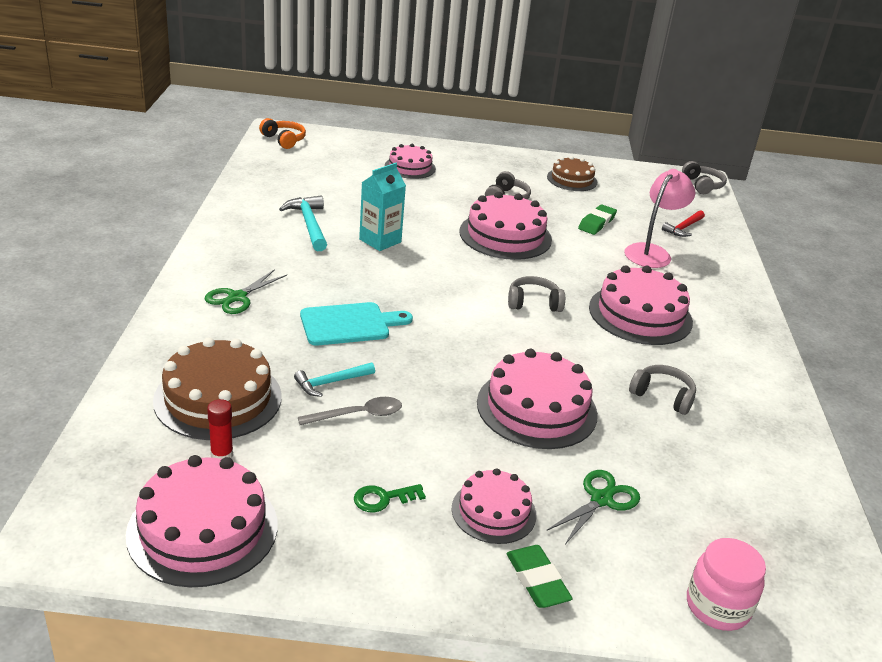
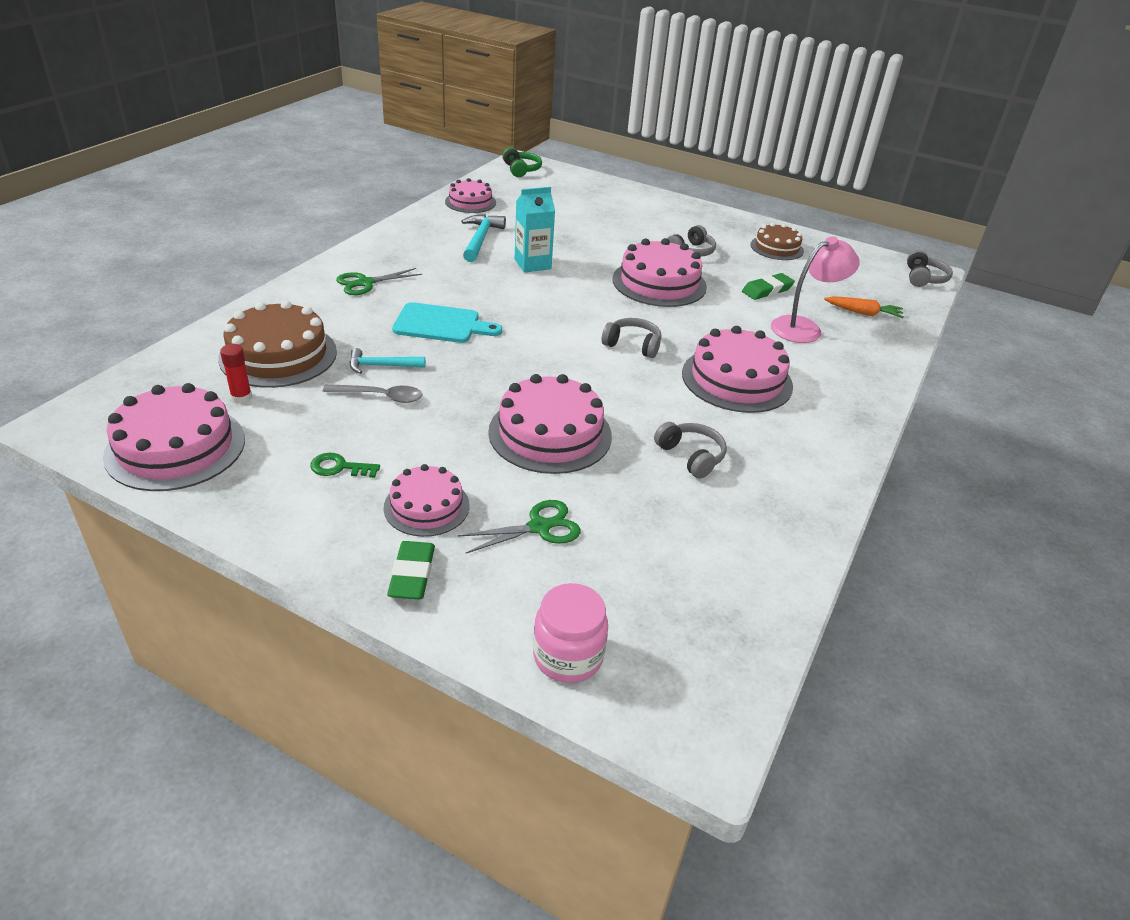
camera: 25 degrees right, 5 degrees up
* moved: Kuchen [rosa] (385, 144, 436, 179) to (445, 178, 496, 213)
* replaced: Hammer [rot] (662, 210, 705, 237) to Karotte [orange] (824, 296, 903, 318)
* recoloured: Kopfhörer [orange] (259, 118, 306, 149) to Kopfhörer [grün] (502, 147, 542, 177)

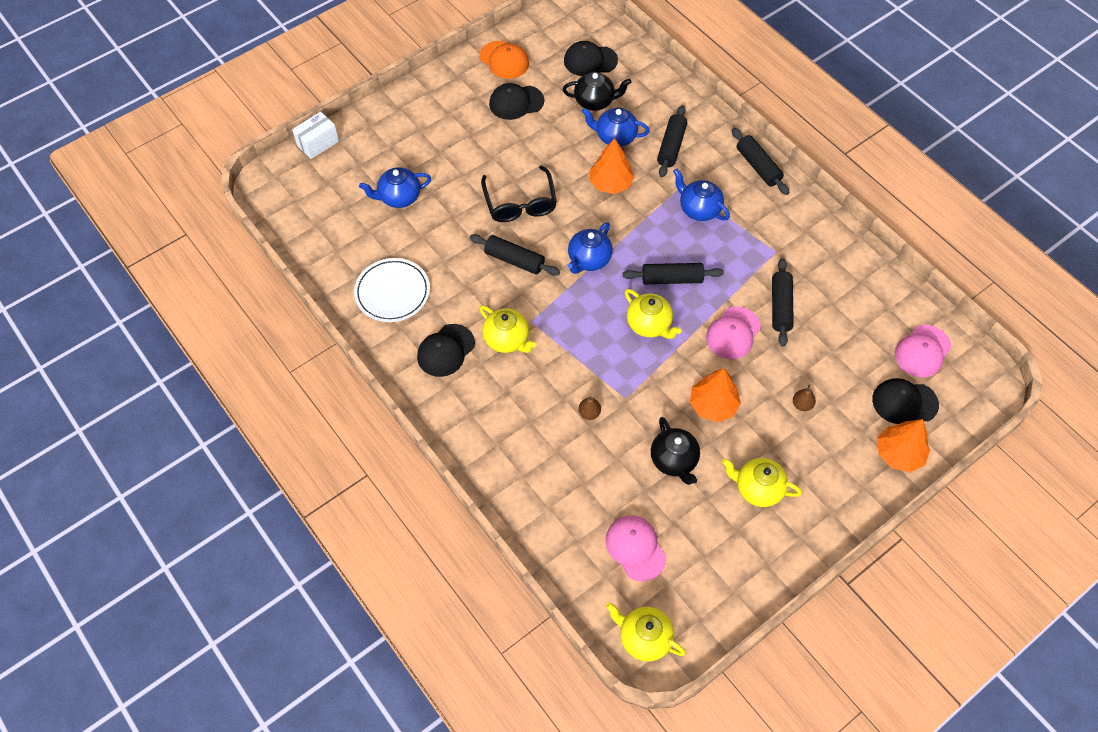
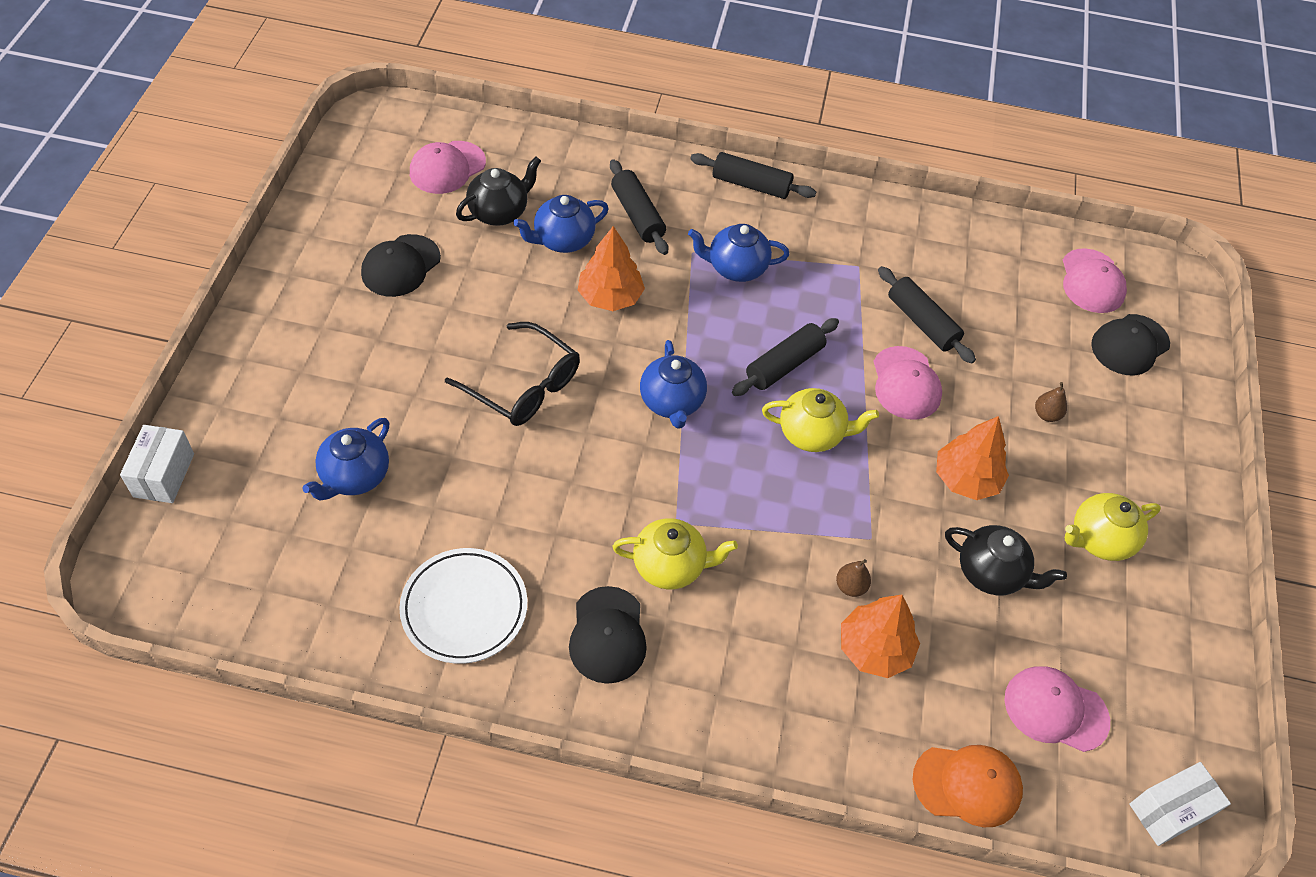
camera: 45 degrees left, 5 degrees down
* removed: Nudelholz [schwarz] (470, 234, 560, 276)
* moved: Kappe [orange] (479, 41, 529, 79) to (913, 745, 1023, 827)
* moved: Baum [orange] (877, 419, 930, 472) to (841, 595, 920, 678)
* replaced: Teekanne [gelb] (606, 602, 686, 662) to Schachtel [weiß] (1129, 762, 1231, 846)
* recoloured: Kappe [schwarz] (564, 41, 618, 76) to Kappe [rosa] (410, 141, 486, 194)

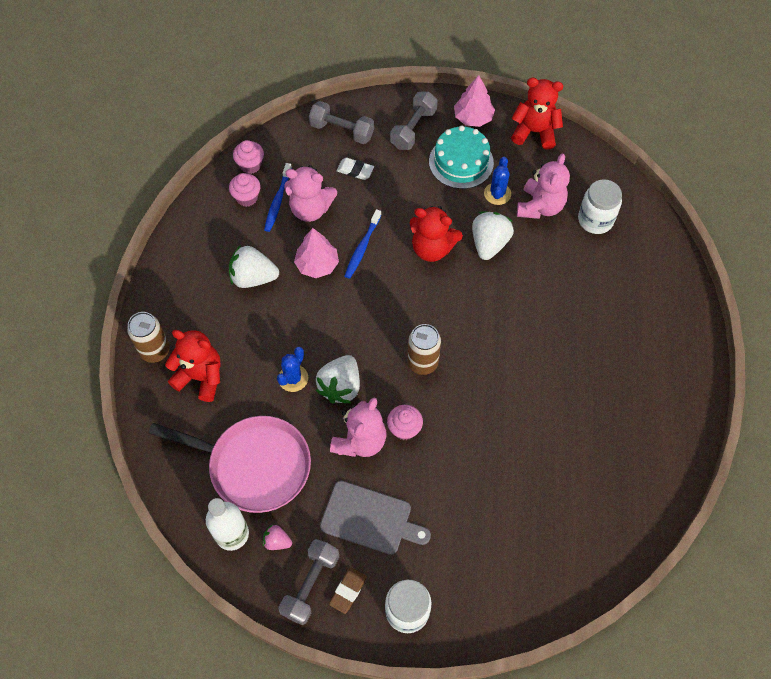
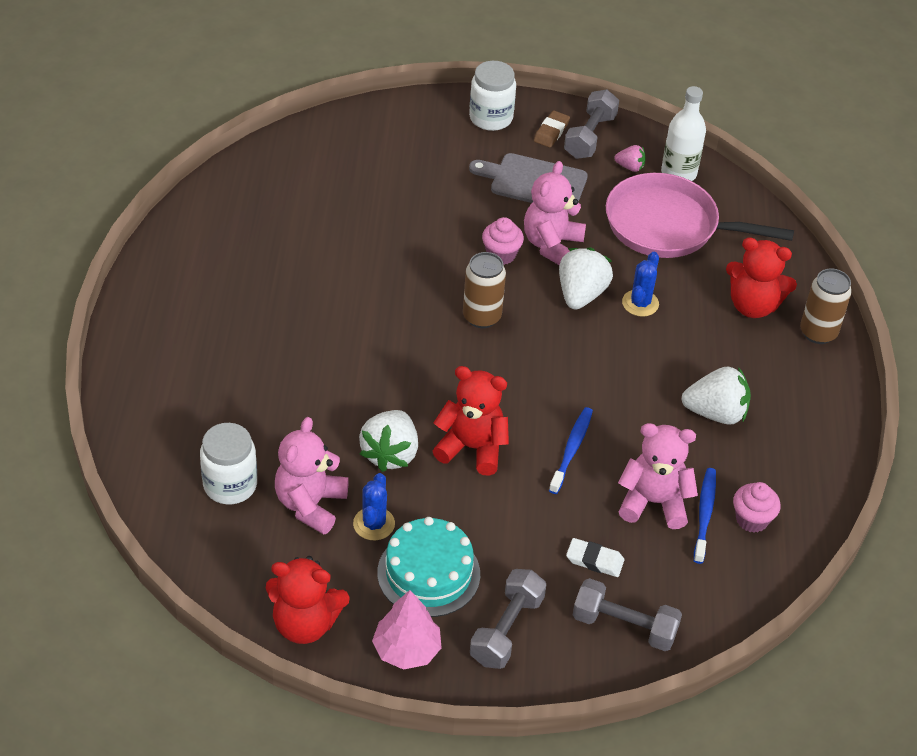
camera: 175 degrees right, 15 degrees down
* removed: Muffin [rosa] (233, 140, 264, 174)
* removed: Baum [rosa] (294, 228, 339, 278)

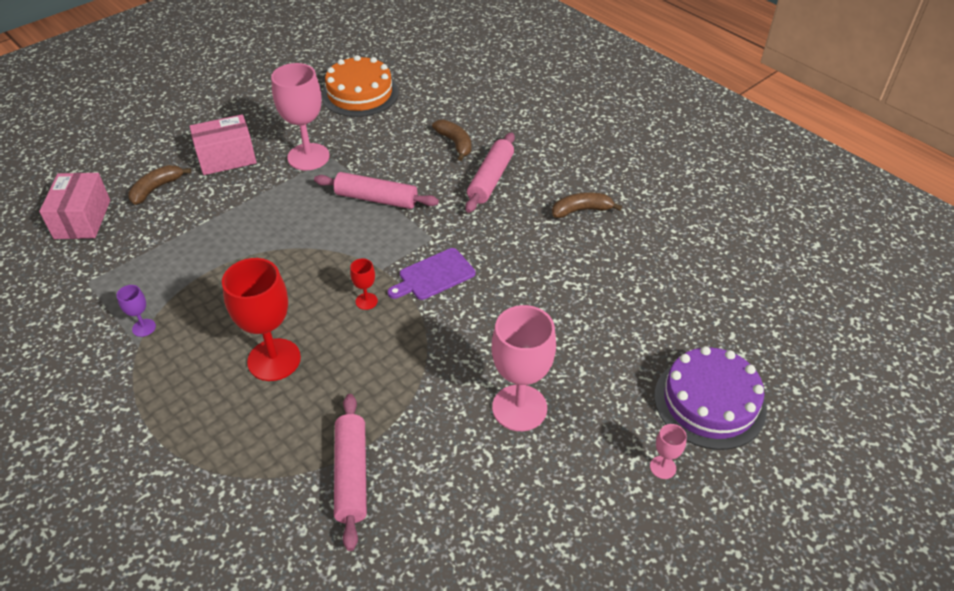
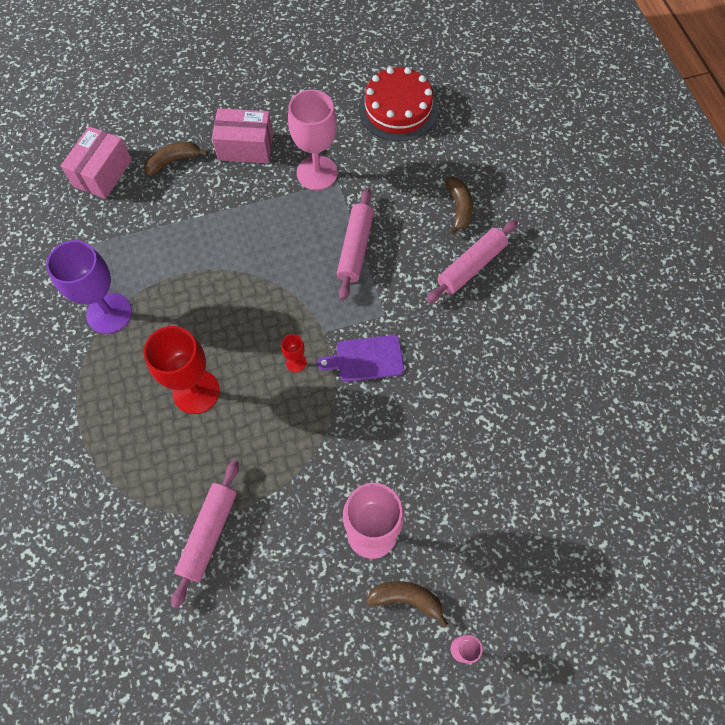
camera: 25 degrees right, 20 degrees up
* removed: Kuchen [lila] (654, 346, 767, 450)
* moved: Banane [braun] (552, 192, 622, 218) to (367, 581, 448, 627)
* recoloured: Kuchen [orange] (321, 55, 399, 117) to Kuchen [rot] (359, 67, 438, 141)
* turned: Nudelholz [rosa] (314, 172, 439, 209) = (337, 188, 374, 300) 60 degrees clockwise
* resized: Kelch [lila] (116, 285, 156, 337) = (46, 240, 132, 334) x2.23

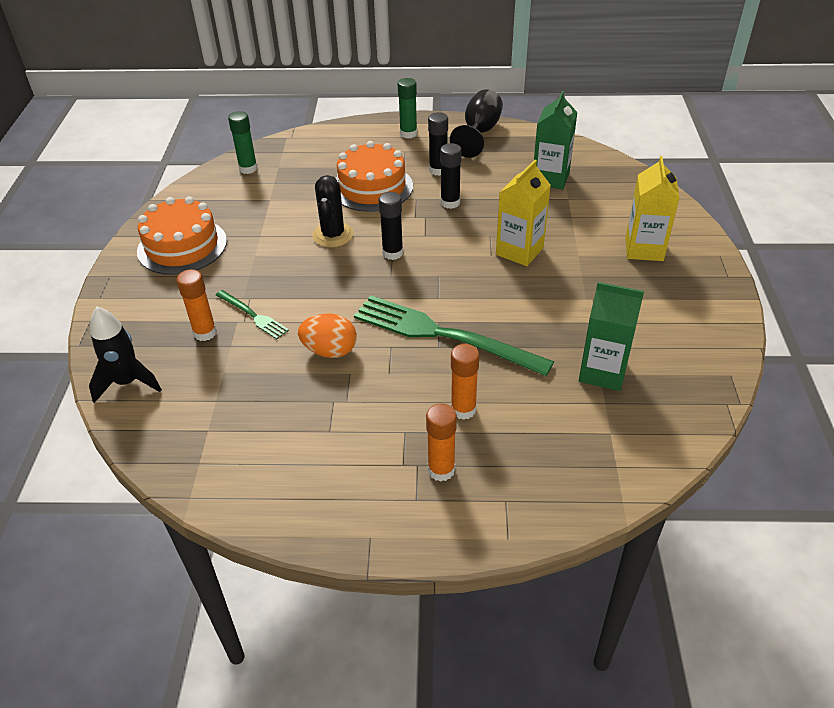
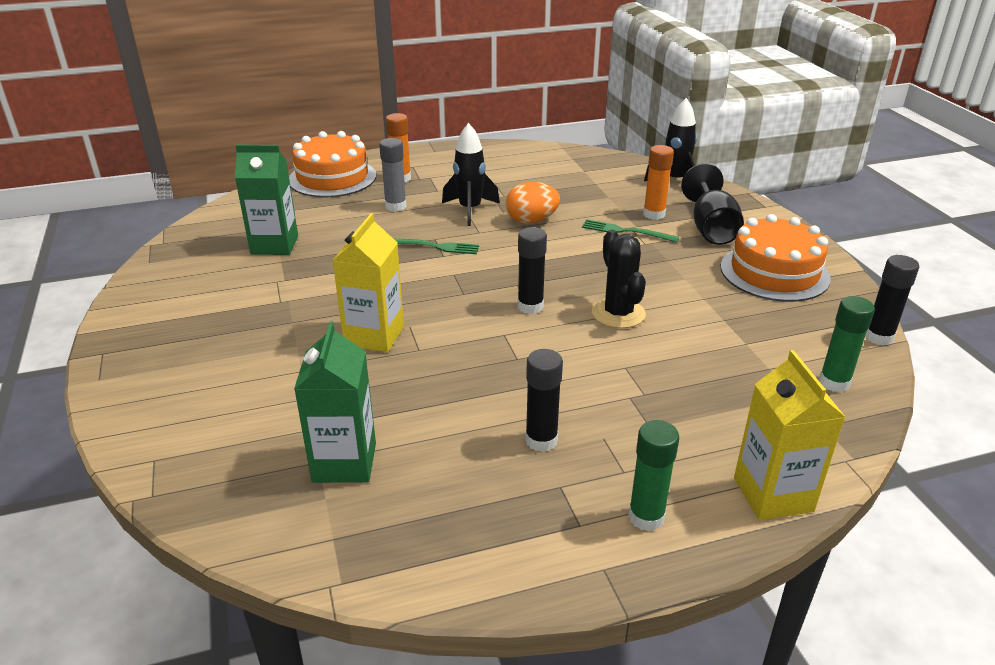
camera: 160 degrees right, 10 degrees down
* added: Rakete [schwarz] (442, 123, 500, 226)
* moved: Kuchen [orange] (336, 141, 413, 212) to (289, 131, 376, 197)
* moved: Klebestift [schwarz] (440, 143, 462, 209) to (865, 255, 919, 346)
* moved: Kelch [schwarz] (450, 89, 503, 158) to (681, 163, 744, 245)
* moved: Getränkekarton [gelb] (625, 156, 680, 261) to (734, 350, 845, 520)
* recoloured: Klebestift [orange] (451, 344, 479, 420) to Klebestift [grau] (379, 138, 407, 211)
* resized: Gabel [grün] (354, 295, 554, 376) = (394, 239, 479, 254) x0.48

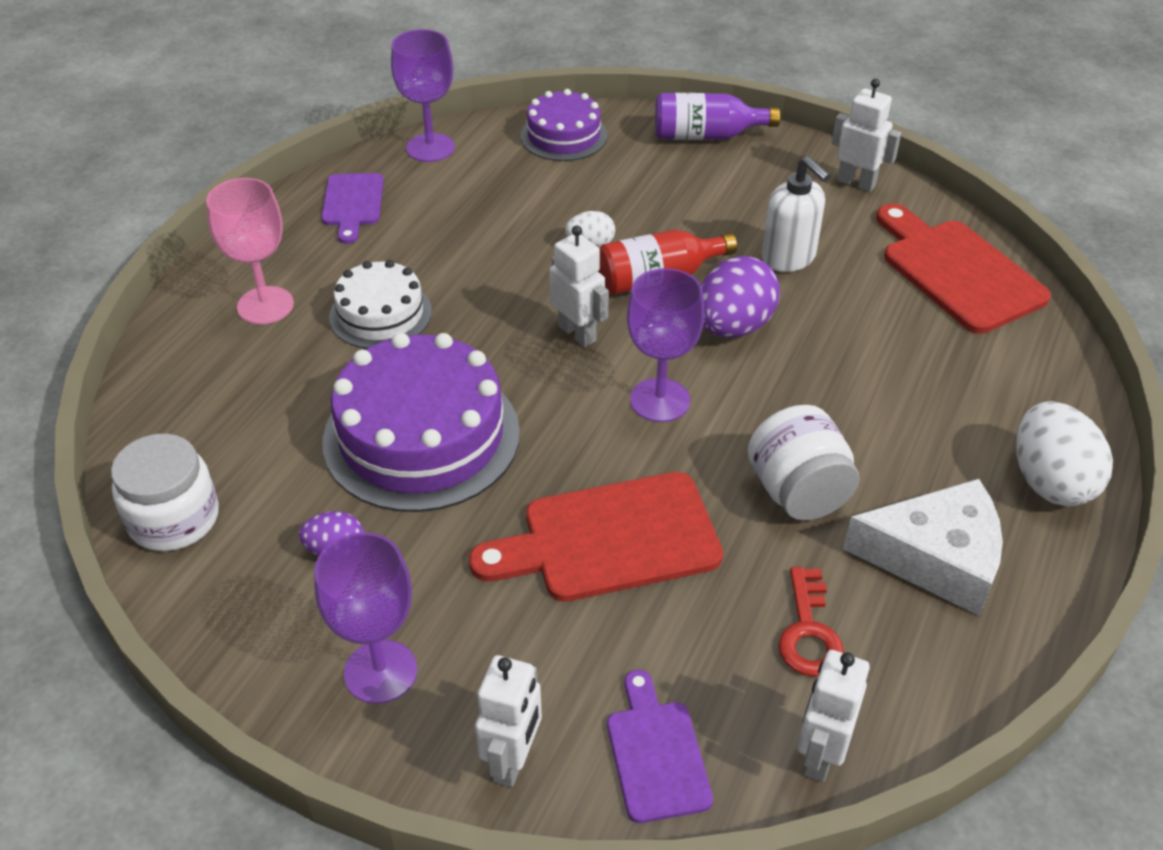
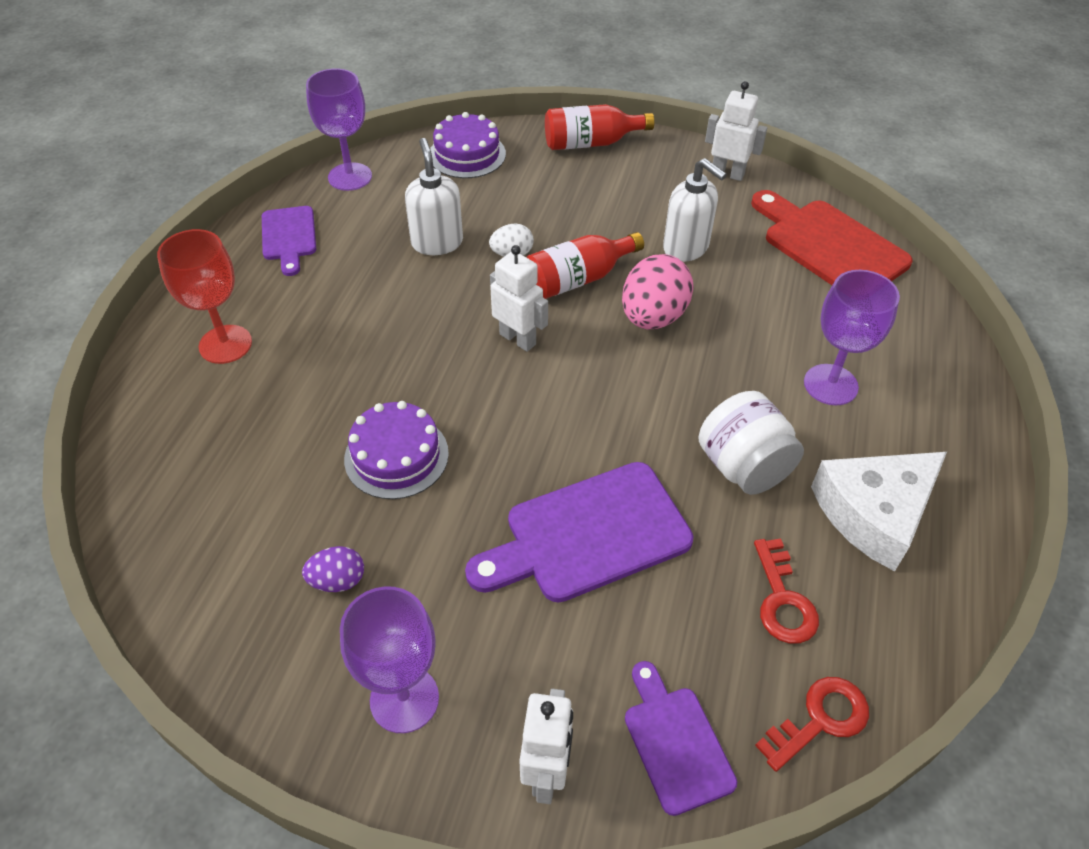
camera: 10 degrees left, 5 degrees up
* removed: Einmachglas [weiß] (111, 434, 219, 551)
* removed: Kuchen [weiß] (329, 260, 432, 349)
* removed: Ei [weiß] (1016, 401, 1113, 506)
* added: Seifenspender [weiß] (405, 138, 463, 255)
* moved: Kelch [lila] (627, 268, 705, 422) to (804, 270, 900, 405)
* replaced: Roboter [weiß] (798, 650, 870, 782) to Schlüssel [rot] (755, 677, 869, 772)
* recoloured: Kelch [rosa] (206, 178, 294, 324) to Kelch [rot] (157, 229, 252, 364)
* recoloured: Schneidebrett [rot] (469, 472, 723, 602) to Schneidebrett [lila] (465, 462, 693, 603)
* recoloured: Flasche [lila] (655, 93, 780, 140) to Flasche [rot] (545, 104, 654, 150)
* recoloured: Ei [lila] (701, 256, 780, 338) to Ei [rosa] (622, 254, 694, 329)
* turned: Käse [weiß] (843, 479, 1003, 616) = (811, 452, 947, 571) 150 degrees clockwise
* resized: Kuchen [lila] (322, 333, 520, 512) = (344, 401, 449, 499) x0.57

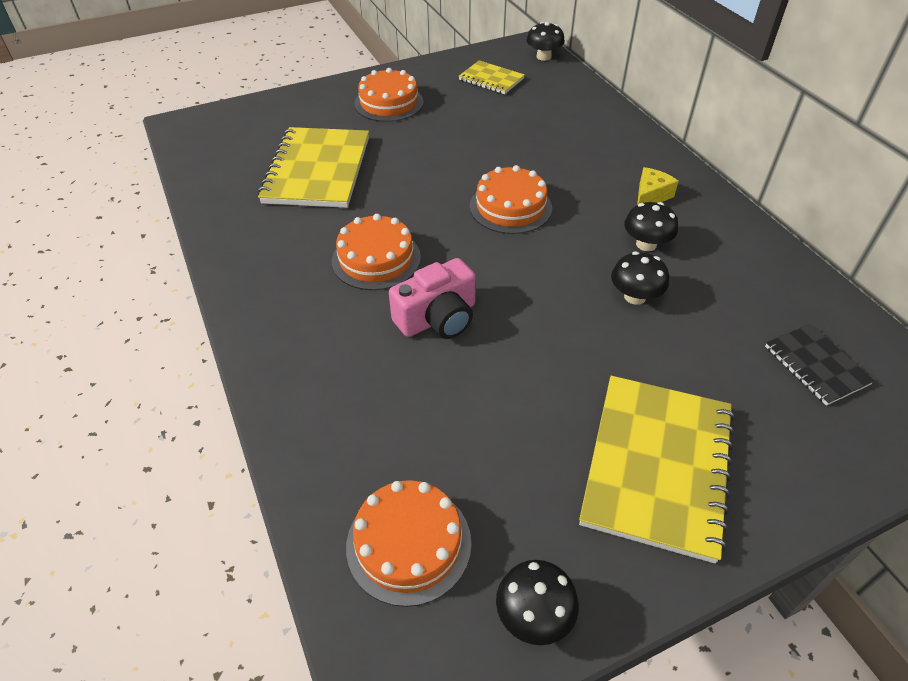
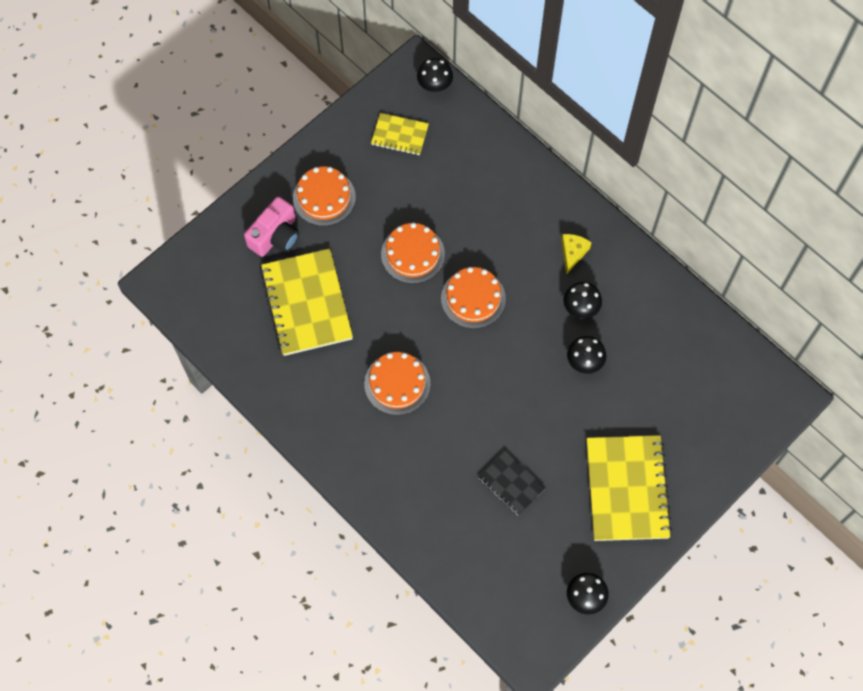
camera: 20 degrees left, 20 degrees up
* moved: Kuchen [orange] (346, 480, 471, 607) to (381, 223, 445, 284)
* moved: Kamera [rosa] (389, 258, 476, 339) to (244, 197, 299, 257)
* moved: Notizbuch [schwarz] (765, 324, 875, 406) to (478, 451, 546, 516)

